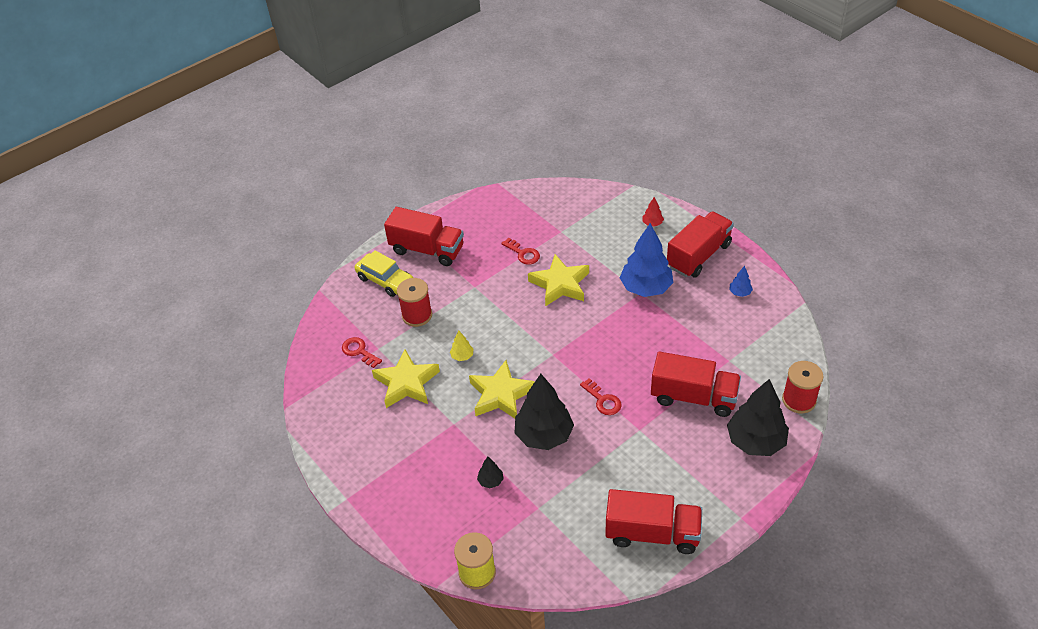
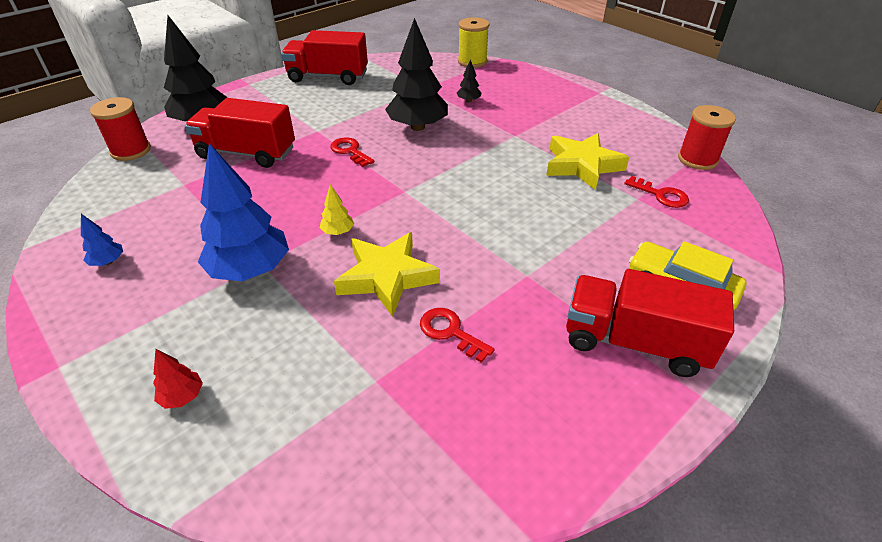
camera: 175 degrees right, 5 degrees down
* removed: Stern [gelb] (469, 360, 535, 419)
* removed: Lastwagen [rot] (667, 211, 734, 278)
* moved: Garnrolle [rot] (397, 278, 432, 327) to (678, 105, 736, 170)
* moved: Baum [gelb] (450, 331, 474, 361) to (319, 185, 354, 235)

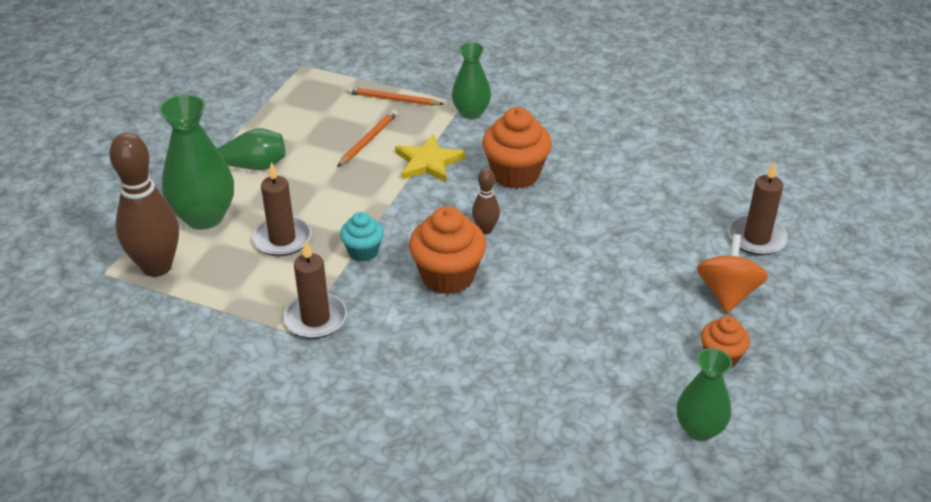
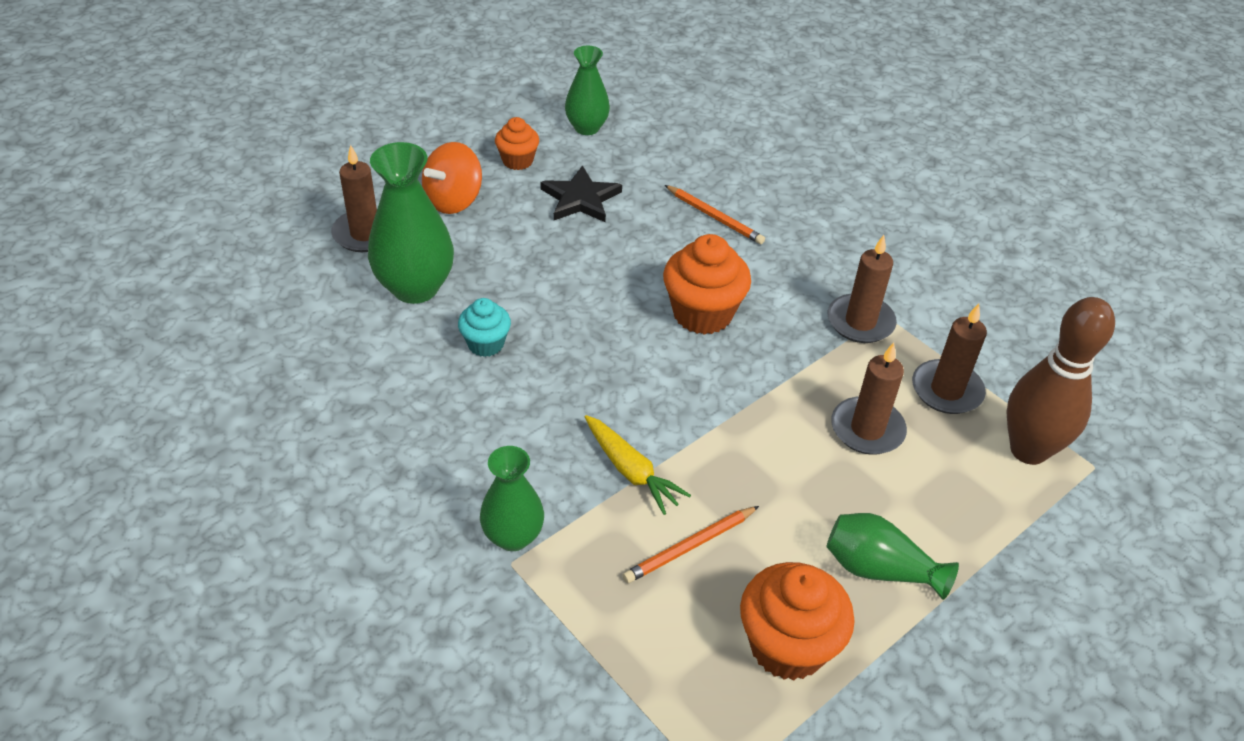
camera: 155 degrees left, 5 degrees up
* removed: Bowlingkegel [braun] (472, 168, 500, 234)
* added: Stern [schwarz] (540, 165, 622, 222)
* added: Kerze [braun] (912, 304, 987, 414)
* moved: Vase [grün] (158, 94, 234, 229) to (368, 142, 454, 304)
* moved: Muffin [türkis] (340, 212, 384, 262) to (458, 298, 511, 357)
* moved: Bleistift [orange] (347, 87, 443, 106) to (665, 185, 765, 244)
* moved: Muffin [orange] (482, 107, 552, 189) to (740, 562, 855, 681)
* replaced: Stern [gelb] (395, 134, 465, 183) to Karotte [gelb] (585, 415, 691, 515)

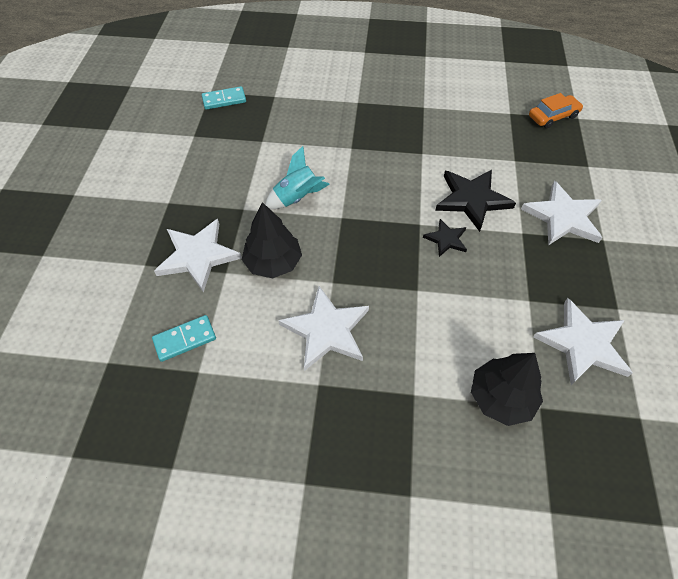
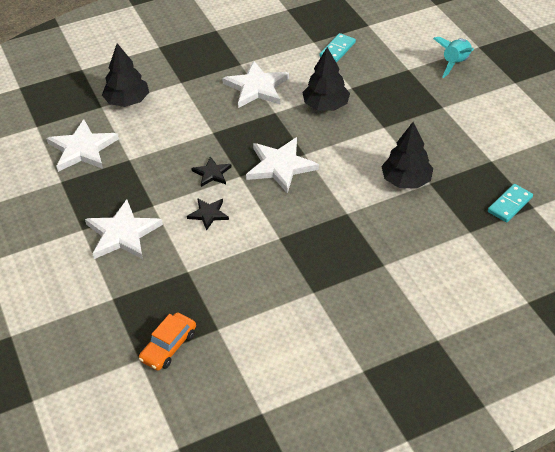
camera: 150 degrees right, 10 degrees down
* added: Baum [schwarz] (381, 122, 433, 189)
* moved: Stern [weiß] (154, 219, 242, 293) to (246, 137, 319, 194)
* moved: Rakete [türkis] (265, 146, 330, 209) to (433, 37, 474, 78)
* resized: Stern [schwarz] (435, 170, 516, 232) = (187, 198, 229, 231) x0.55

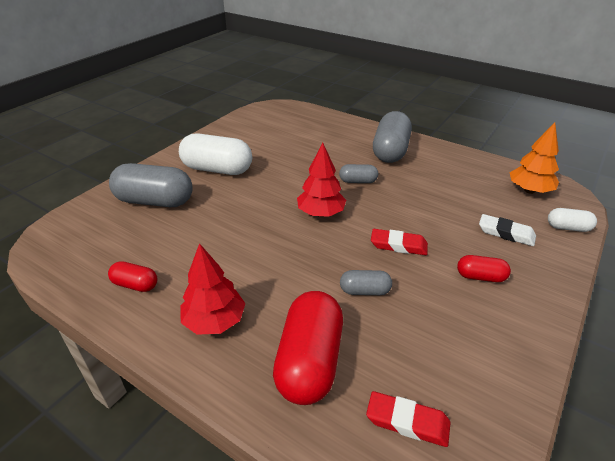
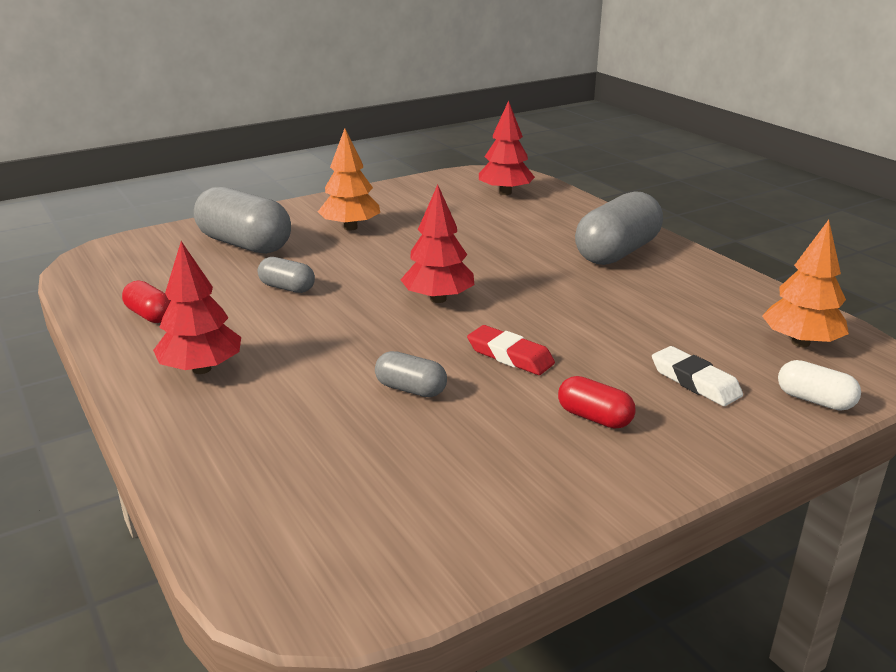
camera: 25 degrees right, 10 degrees down
* removed: Kapsel [rot] (273, 291, 343, 405)
* removed: Radiergummi [rot] (366, 391, 450, 447)
* added: Baum [rot] (479, 100, 535, 195)
* moved: Kapsel [grau] (339, 164, 378, 183) to (258, 257, 315, 293)
* replaced: Kapsel [weiß] (179, 134, 252, 175) to Baum [orange] (318, 128, 380, 231)

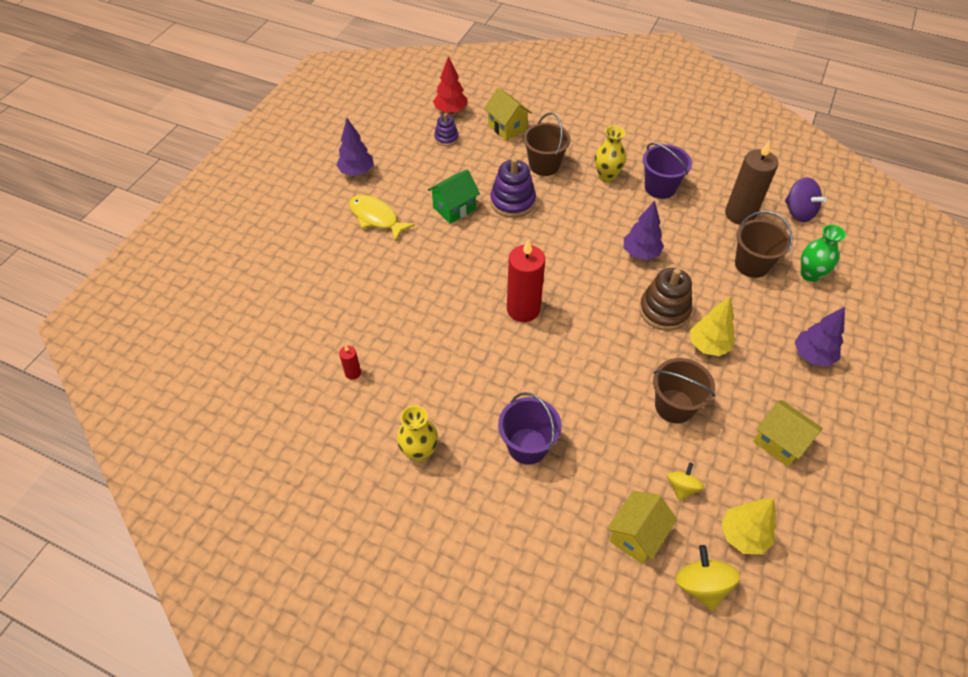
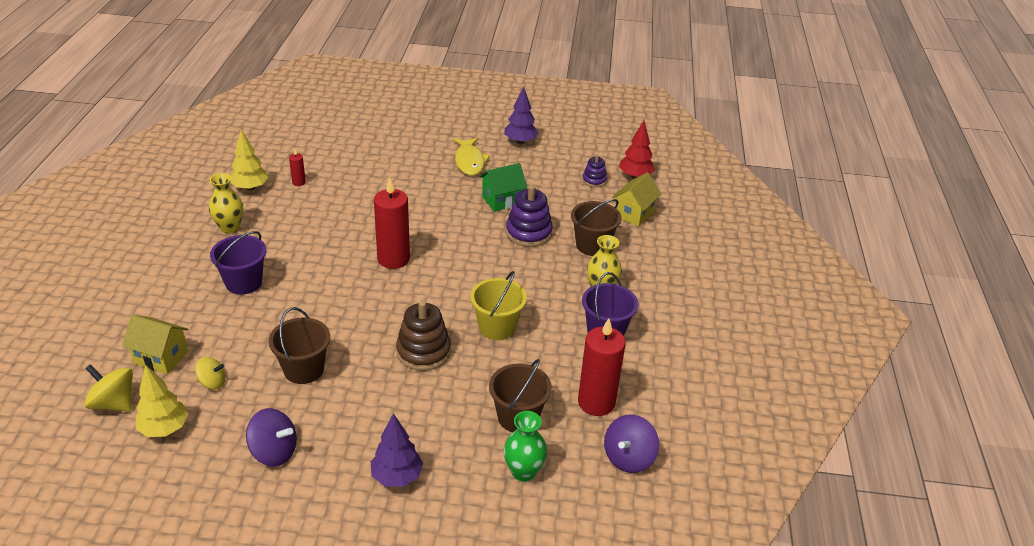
camera: 70 degrees right, 15 degrees down
* moved: Baum [gelb] (690, 297, 735, 356) to (230, 130, 269, 191)
* replaced: Baum [lila] (624, 201, 664, 260) to Eimer [gelb] (470, 271, 527, 340)
* replaced: Haus [gelb] (753, 400, 823, 467) to Kreisel [lila] (246, 408, 297, 467)
* recoloured: Kerze [braun] (725, 140, 778, 225) to Kerze [rot] (578, 318, 626, 416)
* turned: Fisch [gelb] (349, 195, 415, 241) = (453, 138, 490, 176) 150 degrees clockwise
* turned: Haus [grün] (428, 169, 480, 224) = (479, 163, 527, 212) 60 degrees counterclockwise
* turned: Kreisel [gelb] (676, 545, 740, 611) = (84, 364, 133, 412) 120 degrees counterclockwise

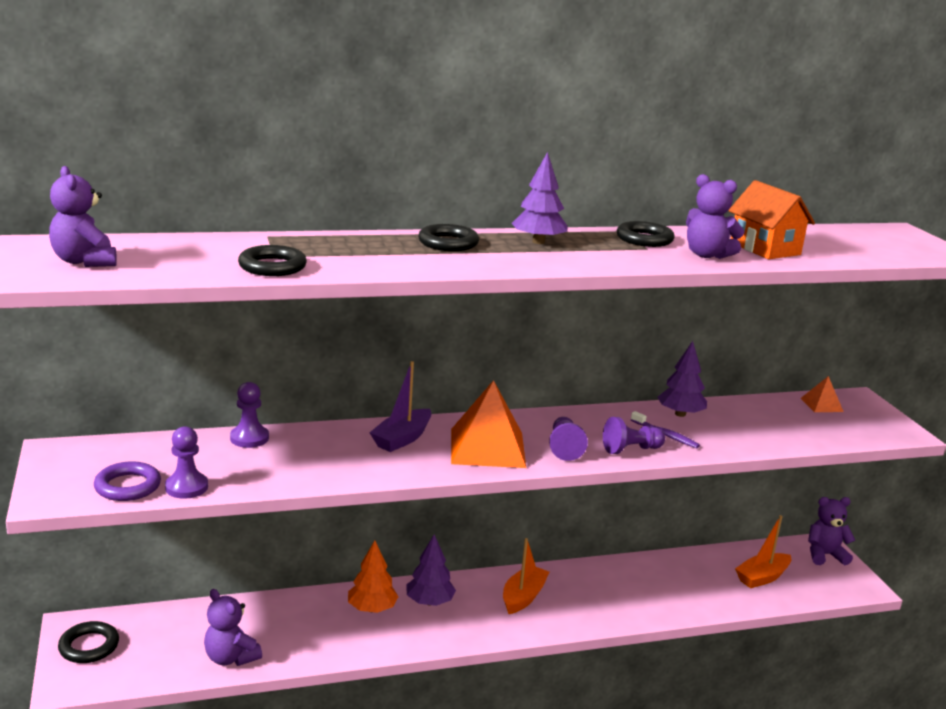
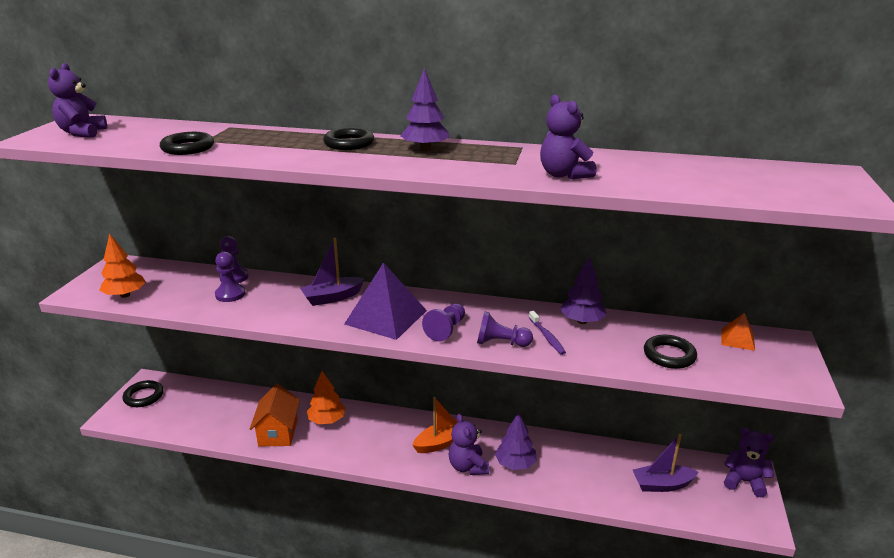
camera: 30 degrees right, 5 degrees up
* moved: Bauer [lila] (165, 426, 208, 499) to (215, 252, 245, 302)
* moved: Teddybär [lila] (204, 589, 262, 666) to (448, 414, 489, 475)
* moved: Baum [lila] (406, 534, 456, 606) to (495, 412, 537, 470)
* moved: Ring [schwarz] (617, 221, 675, 247) to (644, 335, 697, 369)
* moved: Haus [orange] (728, 180, 815, 259) to (250, 384, 300, 446)
* replaced: Ring [lila] (94, 461, 161, 501) to Baum [orange] (99, 233, 146, 298)
* recoloured: Pyramide [orange] (451, 380, 526, 468) to Pyramide [lila] (344, 262, 427, 340)
* recoloured: Boot [orange] (735, 515, 791, 588) to Boot [lila] (633, 434, 698, 492)

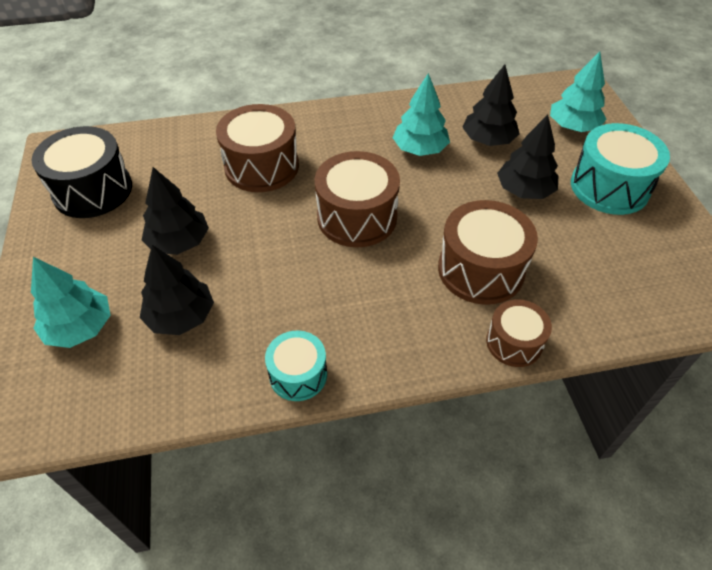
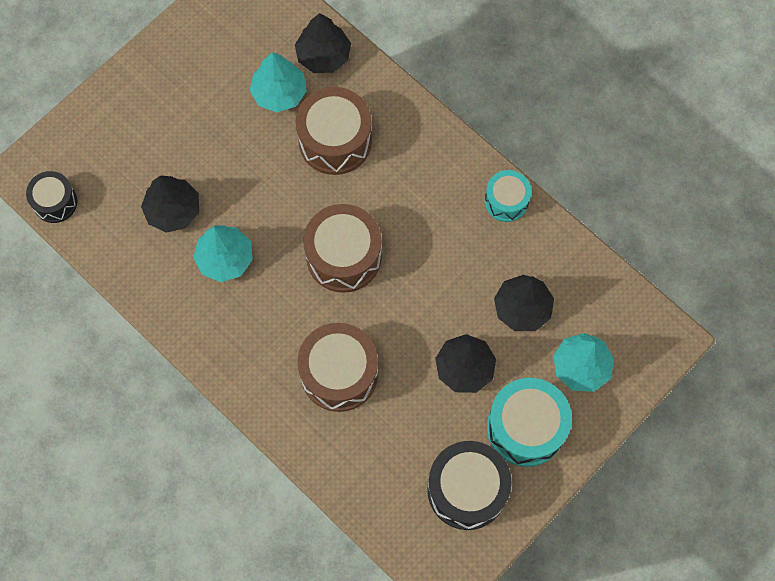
camera: 125 degrees left, 20 degrees up
* removed: Trommel [braun] (486, 299, 552, 367)
* added: Trommel [schwarz] (26, 171, 77, 223)
* moved: Baum [schwarz] (497, 115, 558, 199) to (295, 13, 351, 73)
* moved: Baum [türkis] (550, 51, 606, 132) to (250, 52, 307, 112)
* moved: Trommel [türkis] (571, 123, 670, 215) to (487, 378, 572, 467)

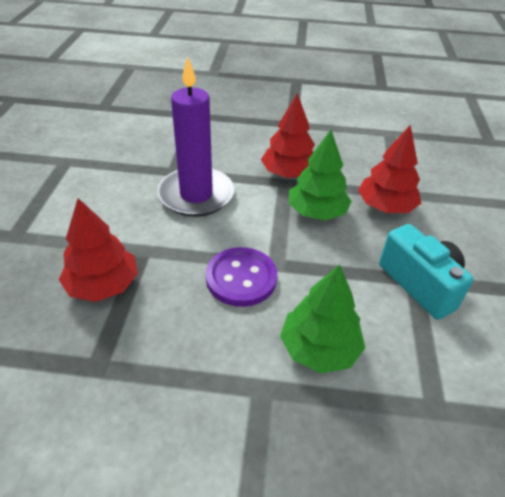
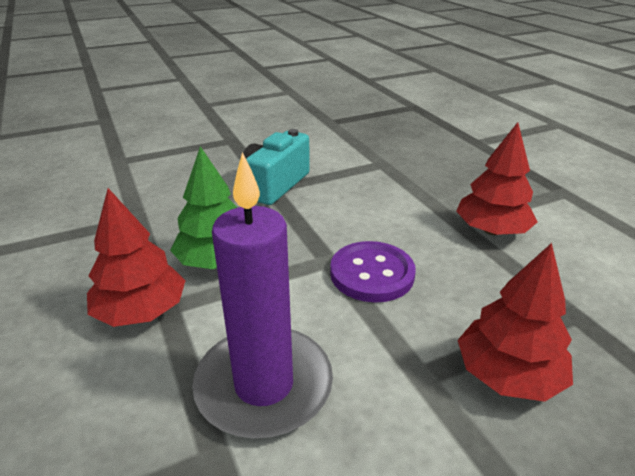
camera: 120 degrees left, 10 degrees down
* removed: Baum [grün] (280, 264, 365, 373)
* moved: Baum [rot] (358, 125, 421, 213) to (456, 122, 537, 235)

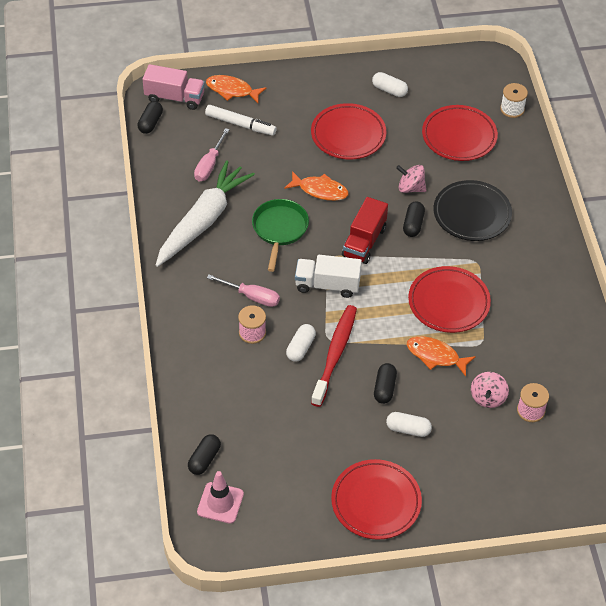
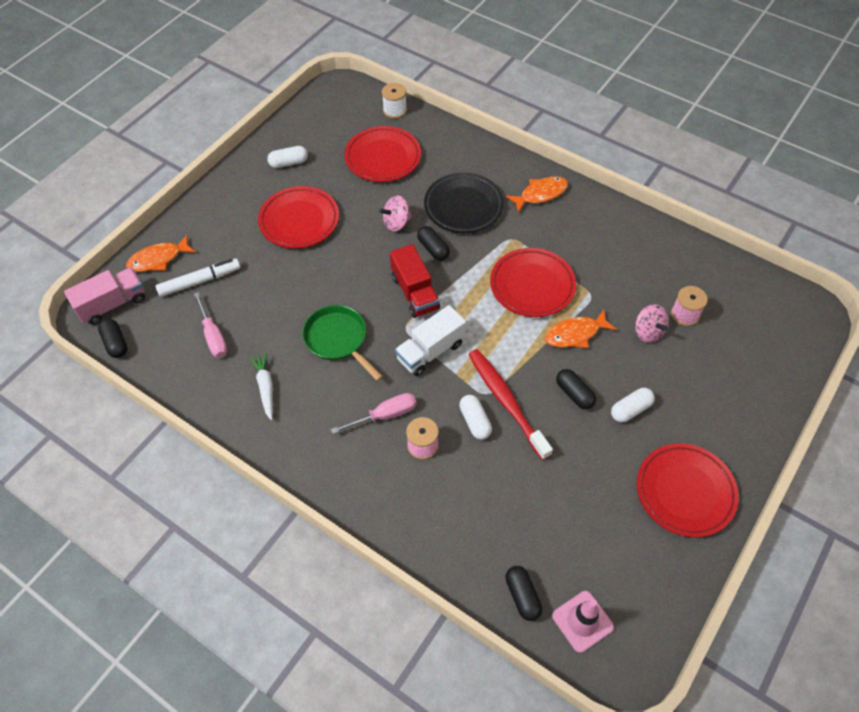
camera: 45 degrees left, 5 degrees up
* moved: Fisch [orange] (284, 171, 348, 201) to (506, 177, 568, 213)
* resized: Karotte [weiß] (156, 160, 255, 267) = (250, 352, 273, 421) x0.45

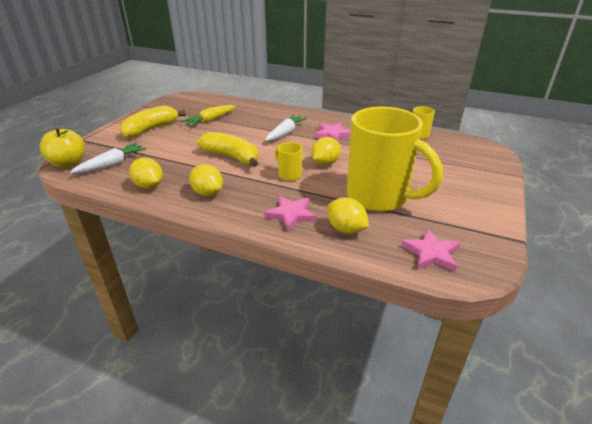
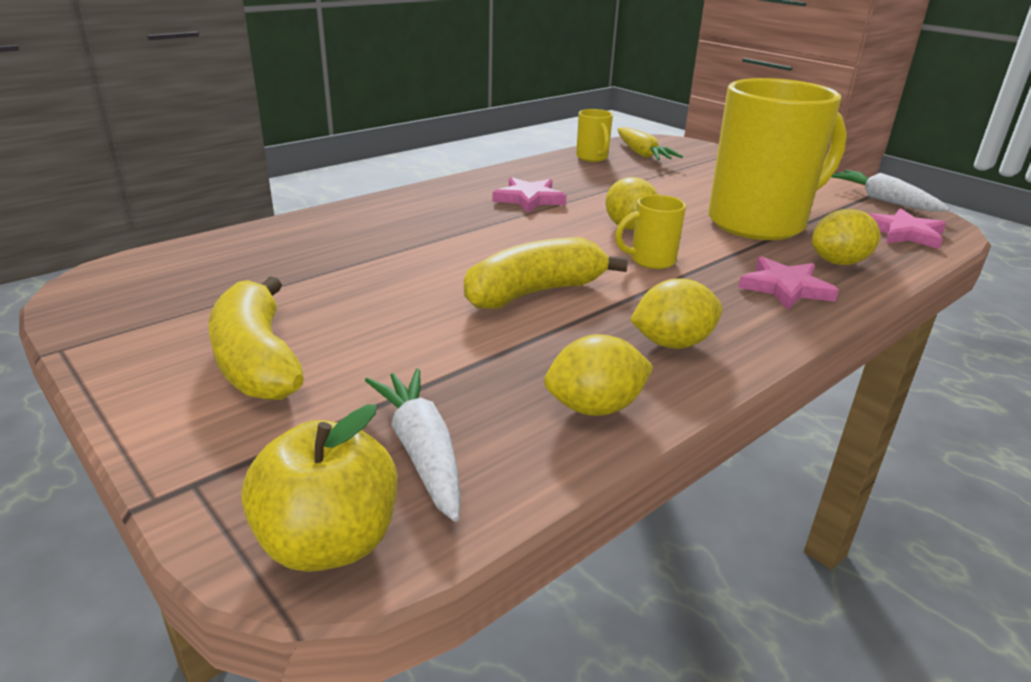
camera: 65 degrees left, 5 degrees down
* moved: Karotte [gelb] (181, 105, 236, 127) to (617, 127, 683, 160)
* moved: Karotte [weiß] (265, 115, 307, 141) to (831, 170, 949, 212)

